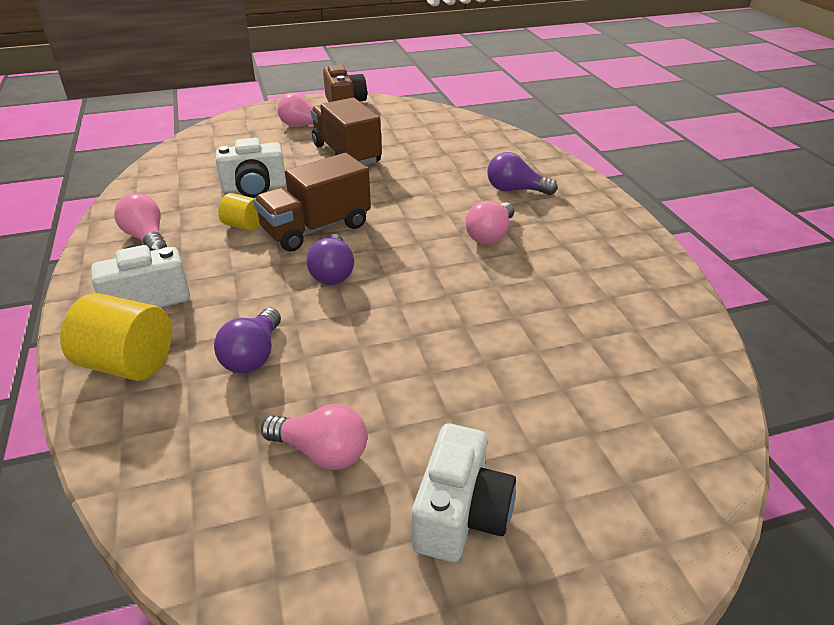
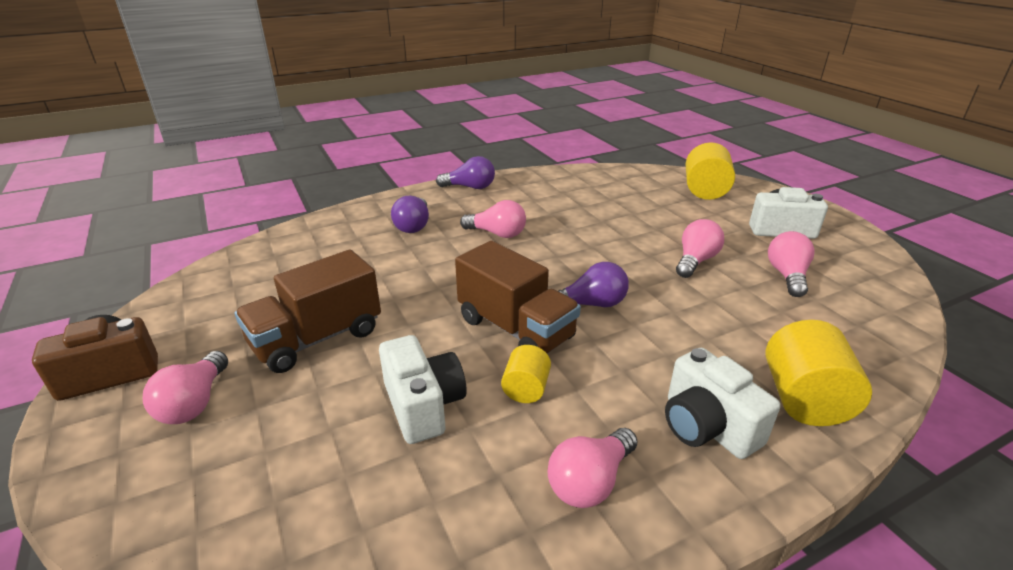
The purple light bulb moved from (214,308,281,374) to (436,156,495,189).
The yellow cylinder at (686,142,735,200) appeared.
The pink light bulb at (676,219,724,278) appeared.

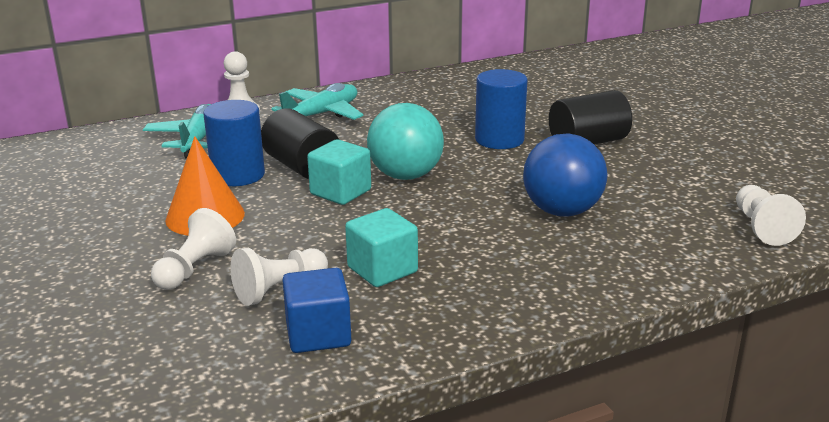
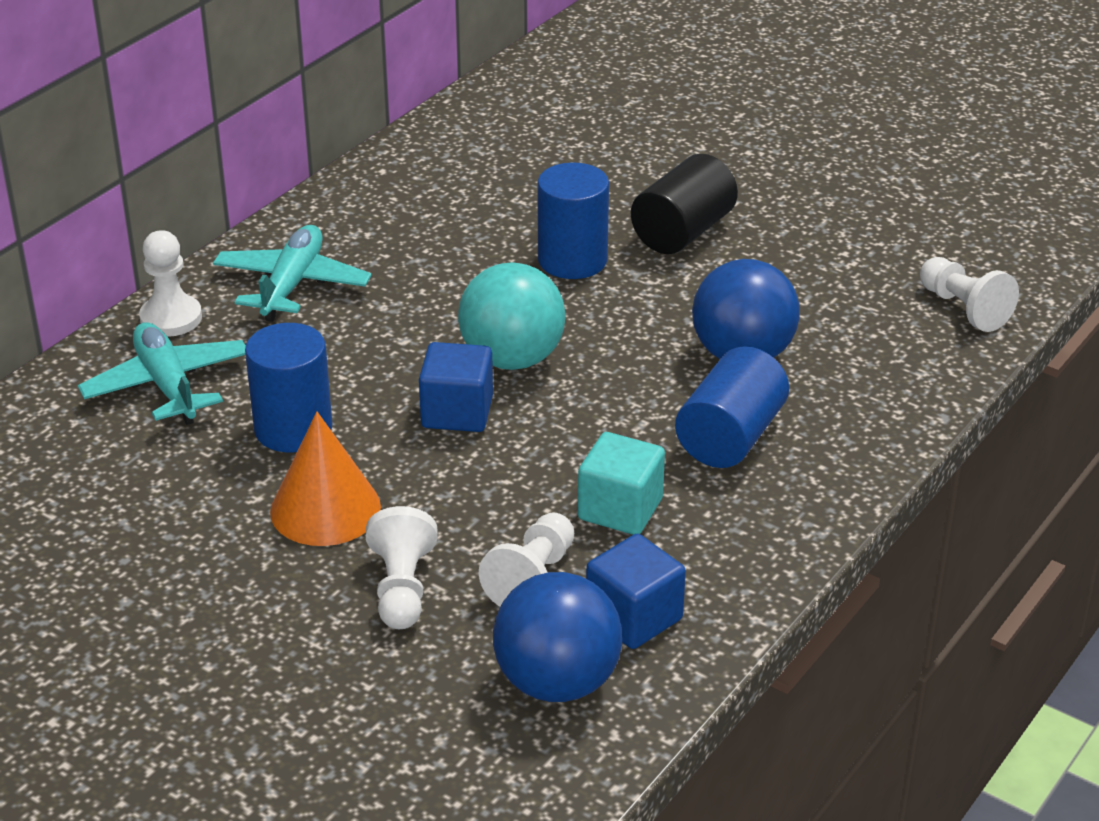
The black cylinder at (261,108,339,179) disappeared.
The turquoise cube at (307,139,371,205) became the blue cube at (419,342,493,432).
The blue cylinder at (675,346,789,468) appeared.
The blue ball at (493,572,622,702) appeared.

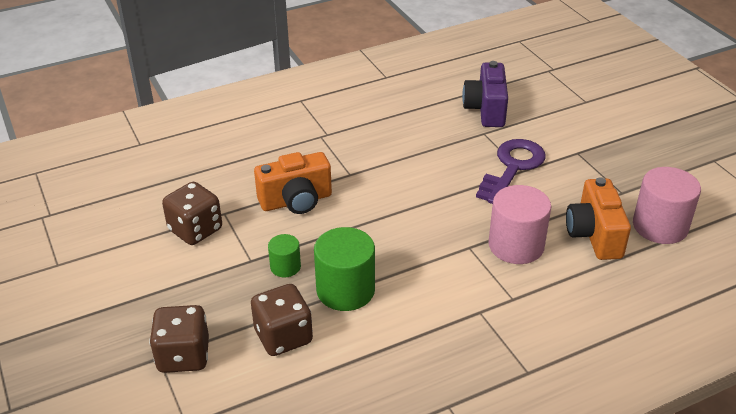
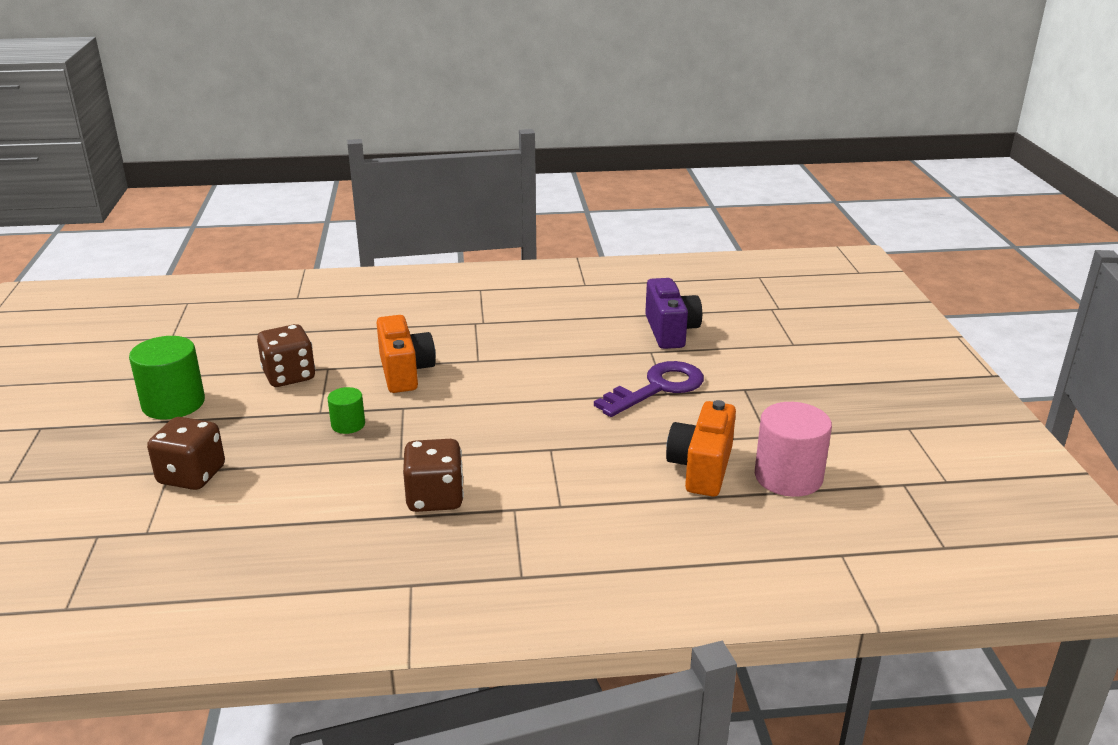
The purple camera at (462,61,508,127) turned 150 degrees clockwise.
The orange camera at (254,152,332,214) turned 105 degrees counterclockwise.
The pink cylinder at (488,185,551,264) disappeared.
The green cylinder moved from (314,227,375,311) to (129,336,205,420).
The brown dice moved from (251,284,313,356) to (403,439,464,512).

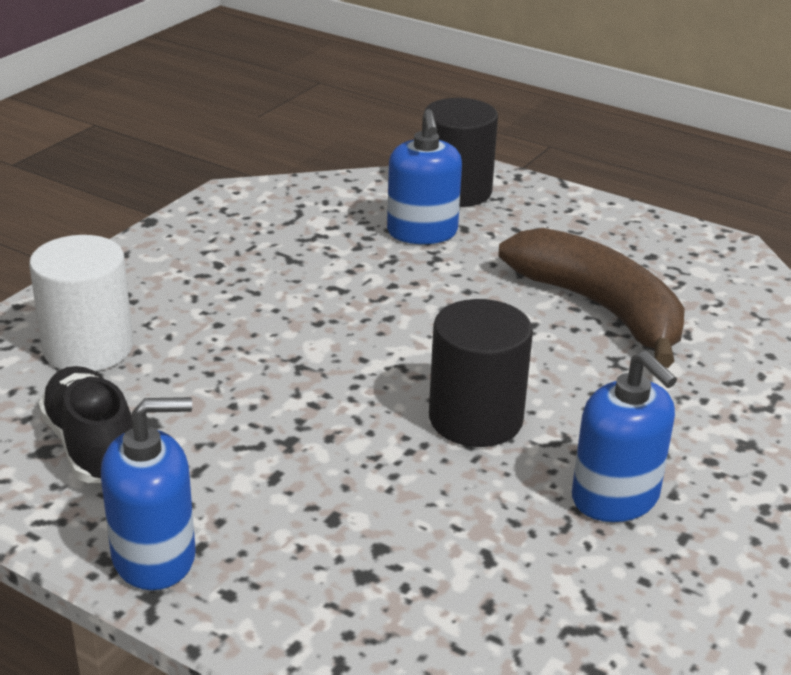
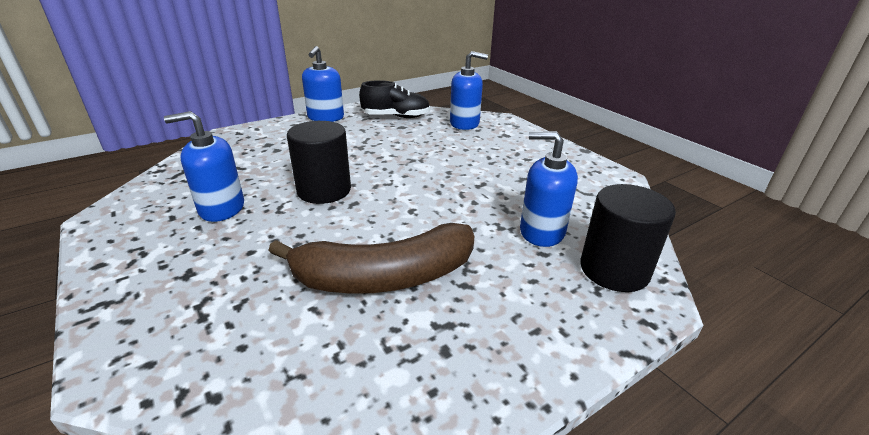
The white cylinder at (29,235,133,371) was replaced by the blue soap dispenser at (450,51,488,130).

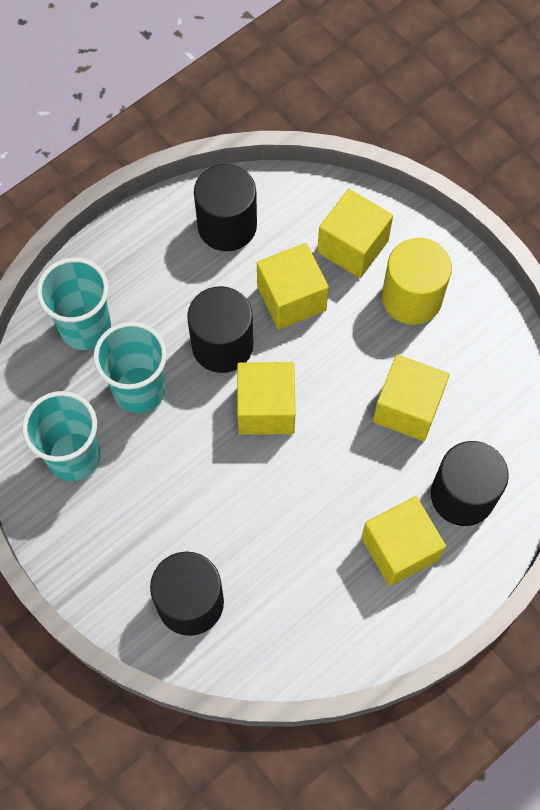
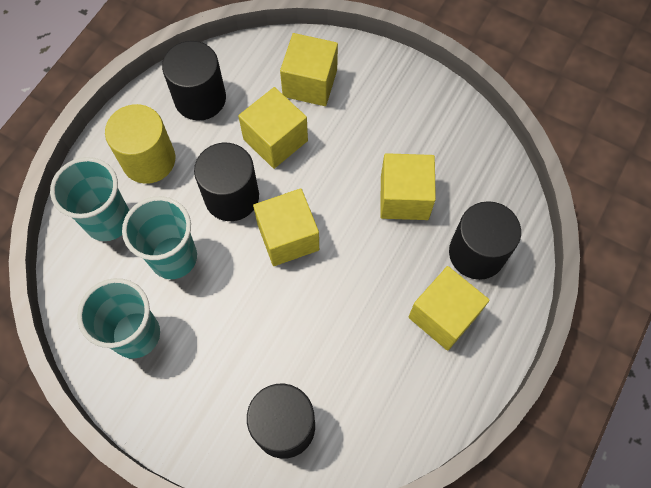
The yellow cylinder moved from (382,238,452,325) to (105,104,175,184).

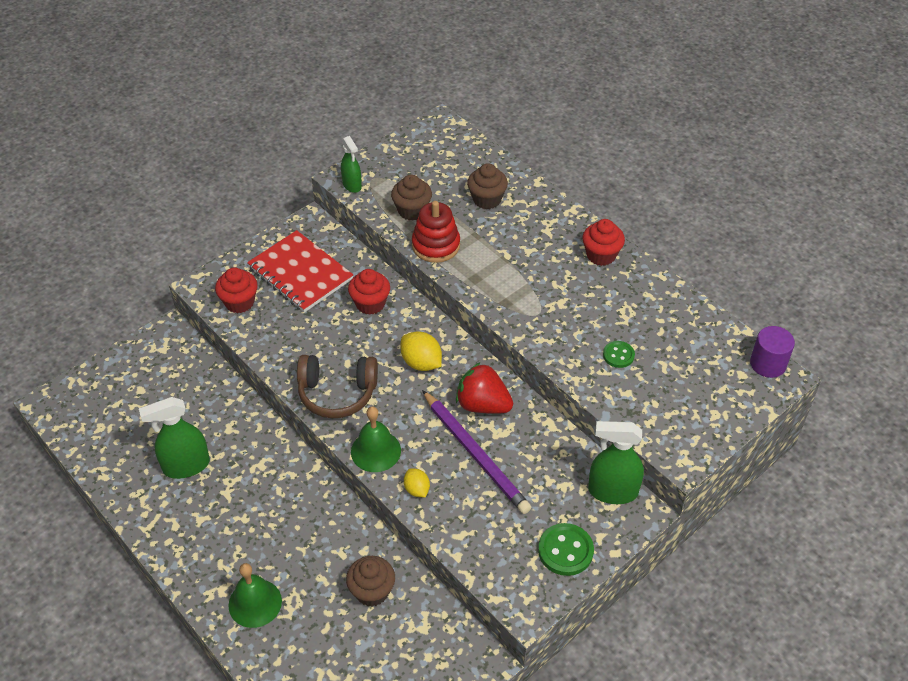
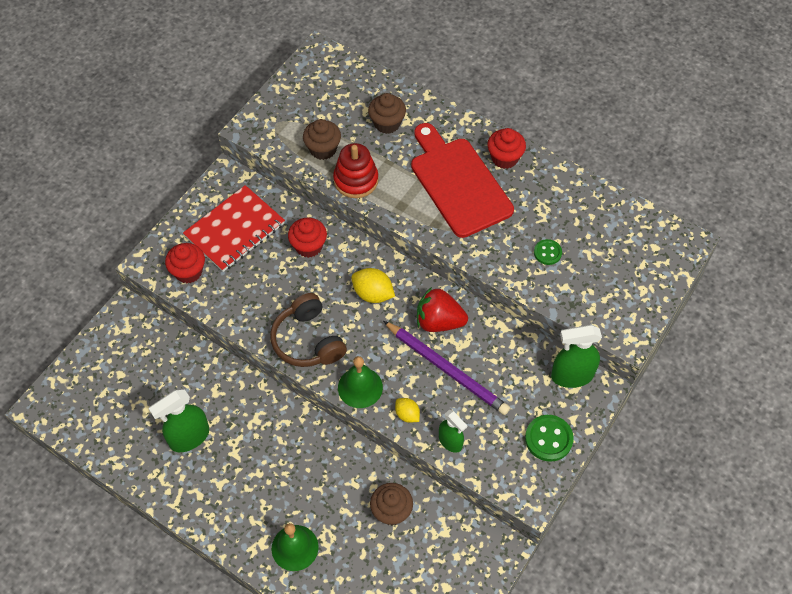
The green spray bottle moved from (341,136,362,193) to (439,410,467,453).
The red notebook at (247,230,353,313) turned 75 degrees counterclockwise.
The purple cylinder at (750,326,795,378) disappeared.
The brown headphones at (297,355,378,418) turned 75 degrees clockwise.
The red cutting board at (411,123,514,238) appeared.

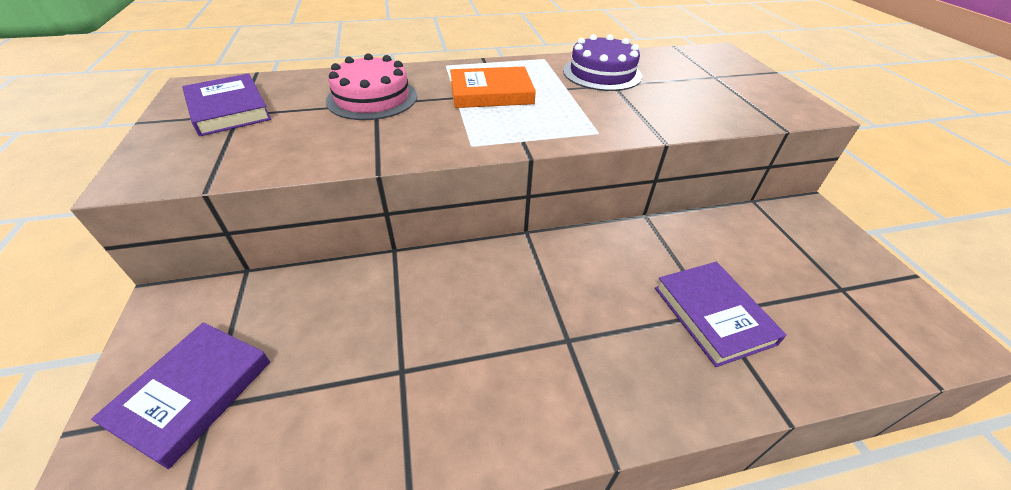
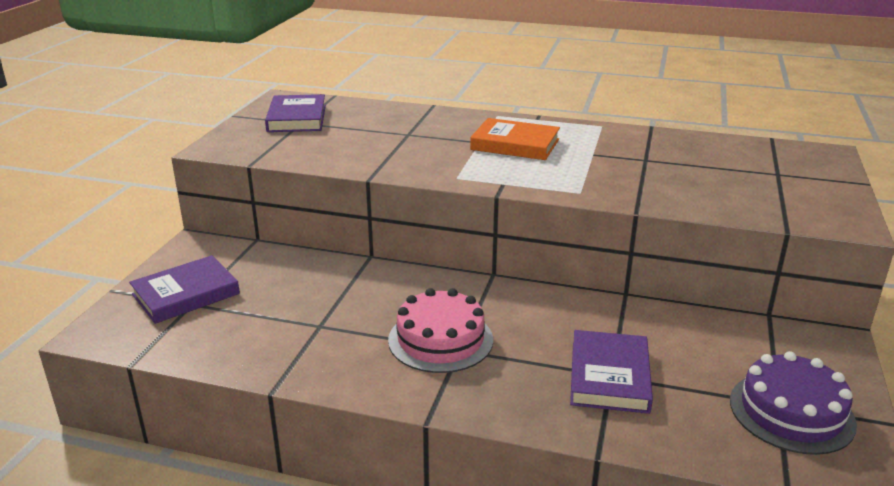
The purple cake moved from (563,34,642,91) to (730,351,857,455).
The pink cake moved from (326,53,417,120) to (388,288,493,373).

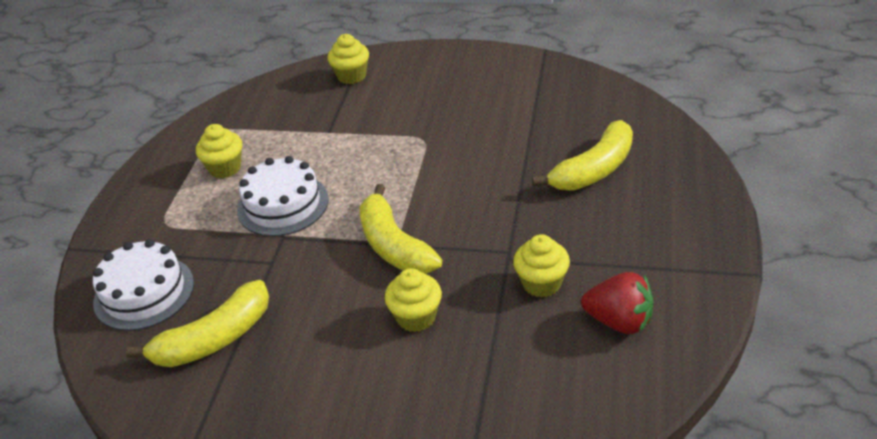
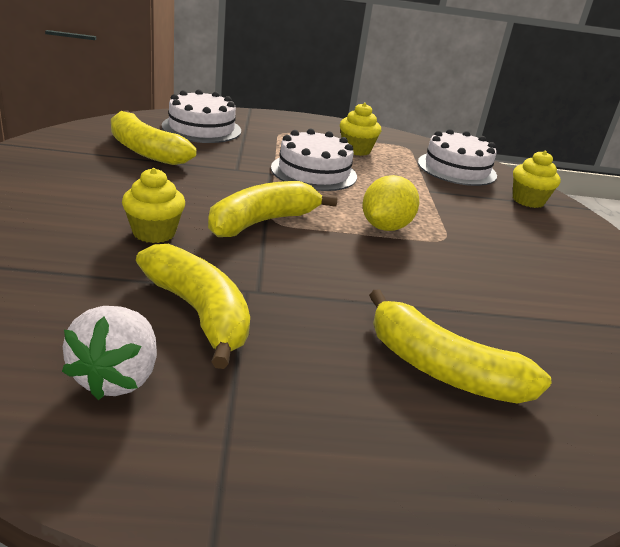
The yellow cupcake at (513,234,570,298) was replaced by the yellow banana at (136,244,250,369).
The red strawberry at (581,272,653,334) became the white strawberry at (62,306,157,400).
The white cake at (418,129,497,186) appeared.
The yellow lemon at (362,175,419,231) appeared.

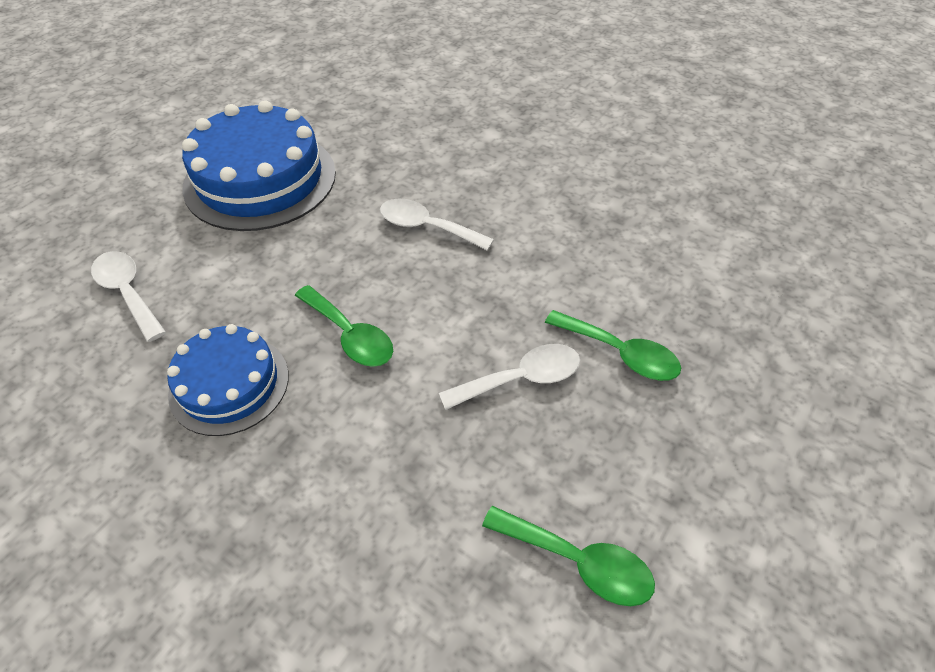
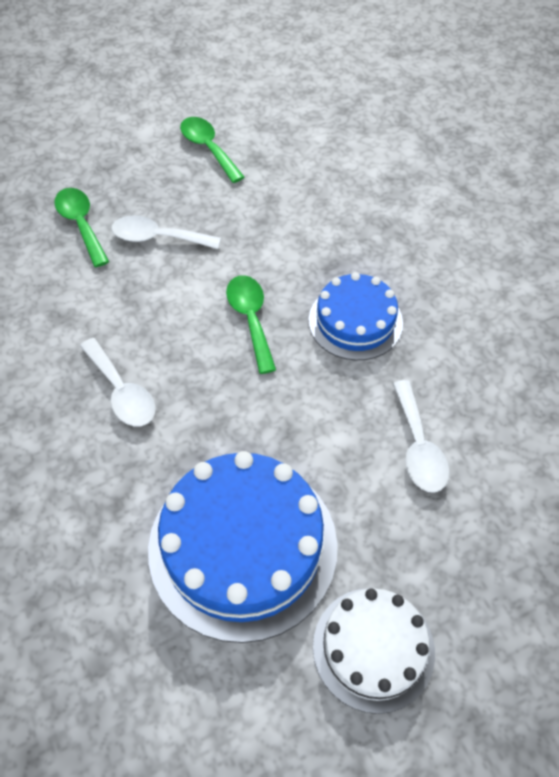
The white cake at (313,588,435,714) appeared.

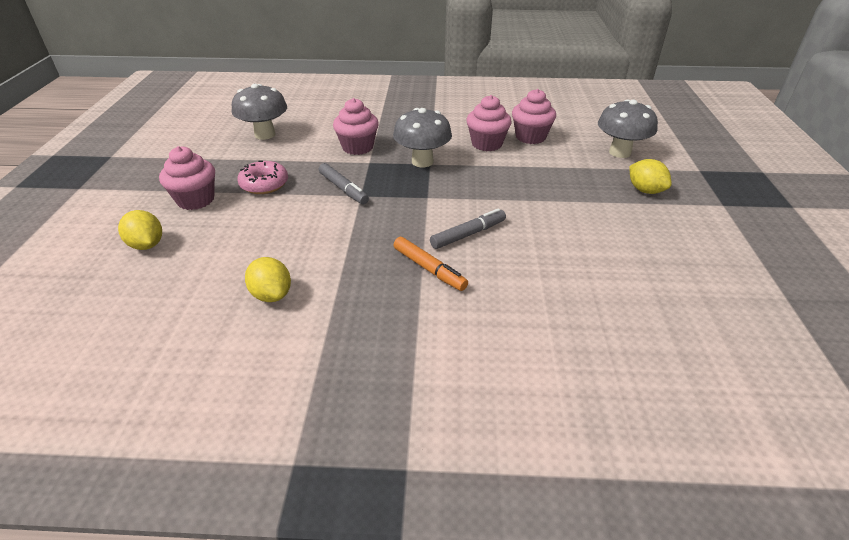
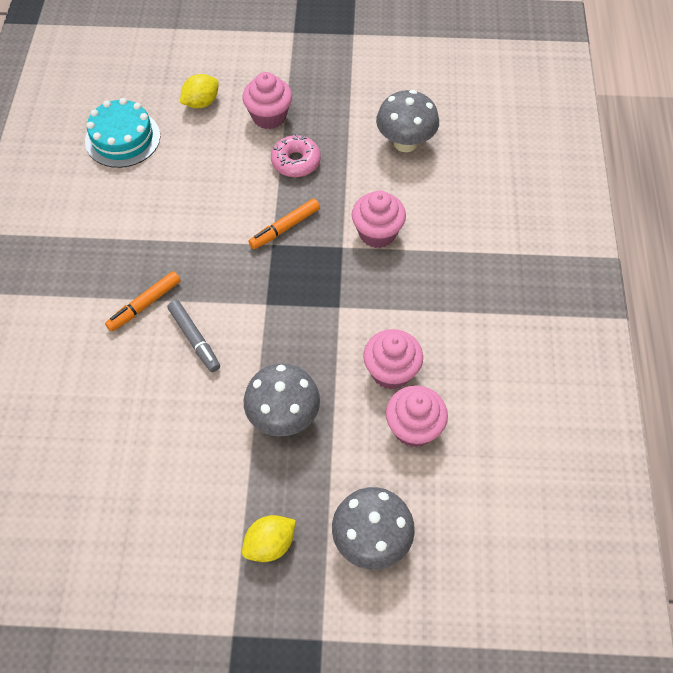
The grey mushroom moved from (393,108,452,167) to (244,363,320,437).
The grey marker at (319,163,369,204) became the orange marker at (248,198,320,249).
The yellow lemon at (245,257,291,302) disappeared.
The turquoise cake at (85,98,160,168) appeared.

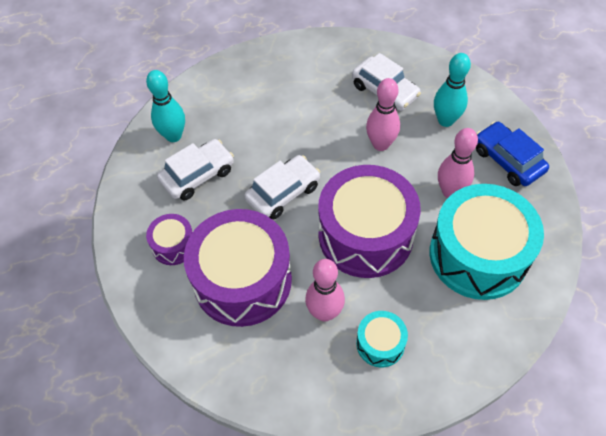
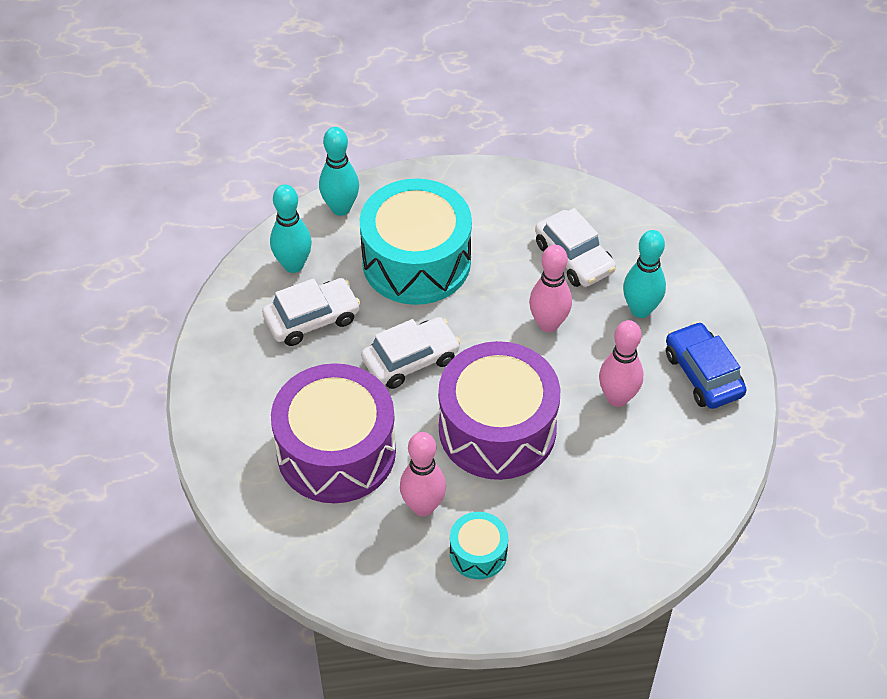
The turquoise drum moved from (430,184,544,300) to (359,178,472,305).
The purple drum at (146,214,193,265) disappeared.
The turquoise bowling pin at (319,127,359,216) appeared.

